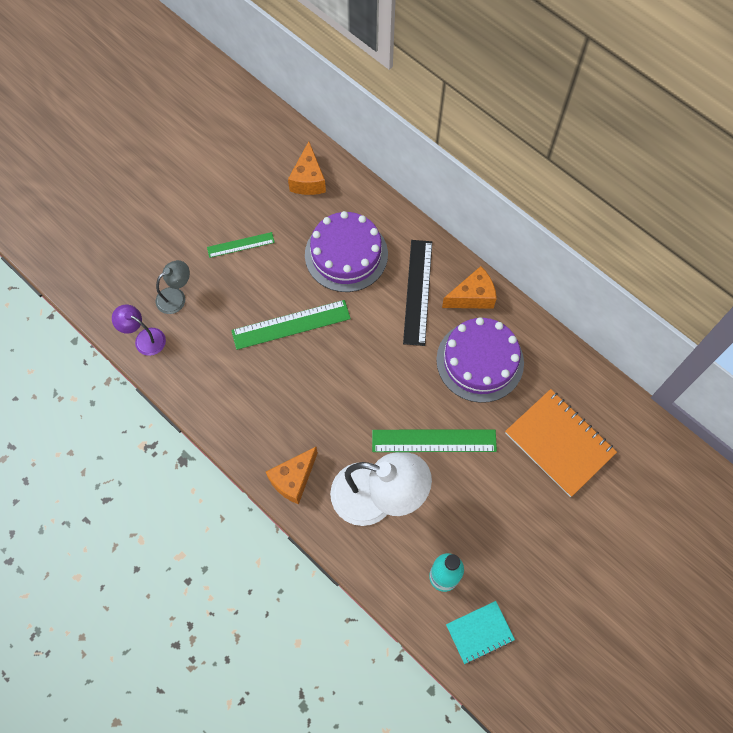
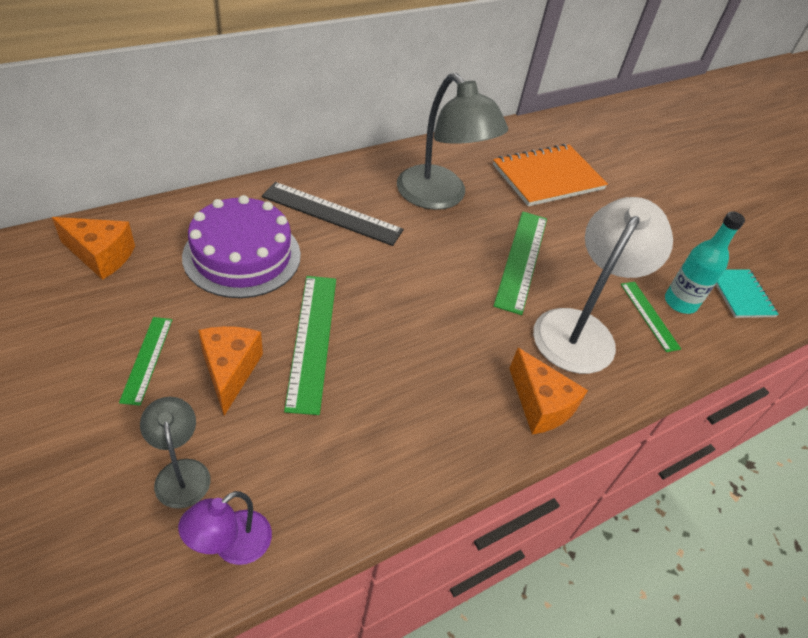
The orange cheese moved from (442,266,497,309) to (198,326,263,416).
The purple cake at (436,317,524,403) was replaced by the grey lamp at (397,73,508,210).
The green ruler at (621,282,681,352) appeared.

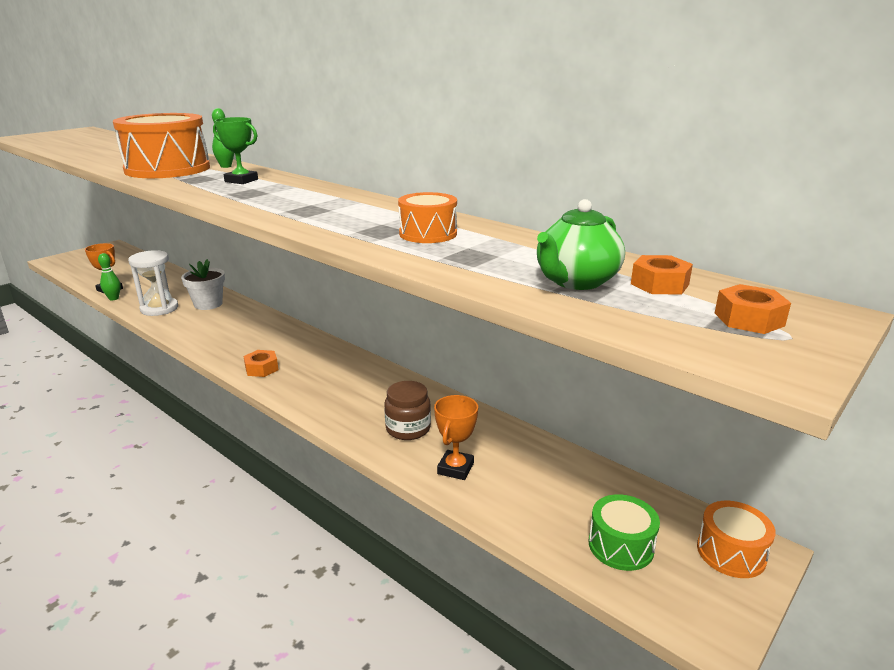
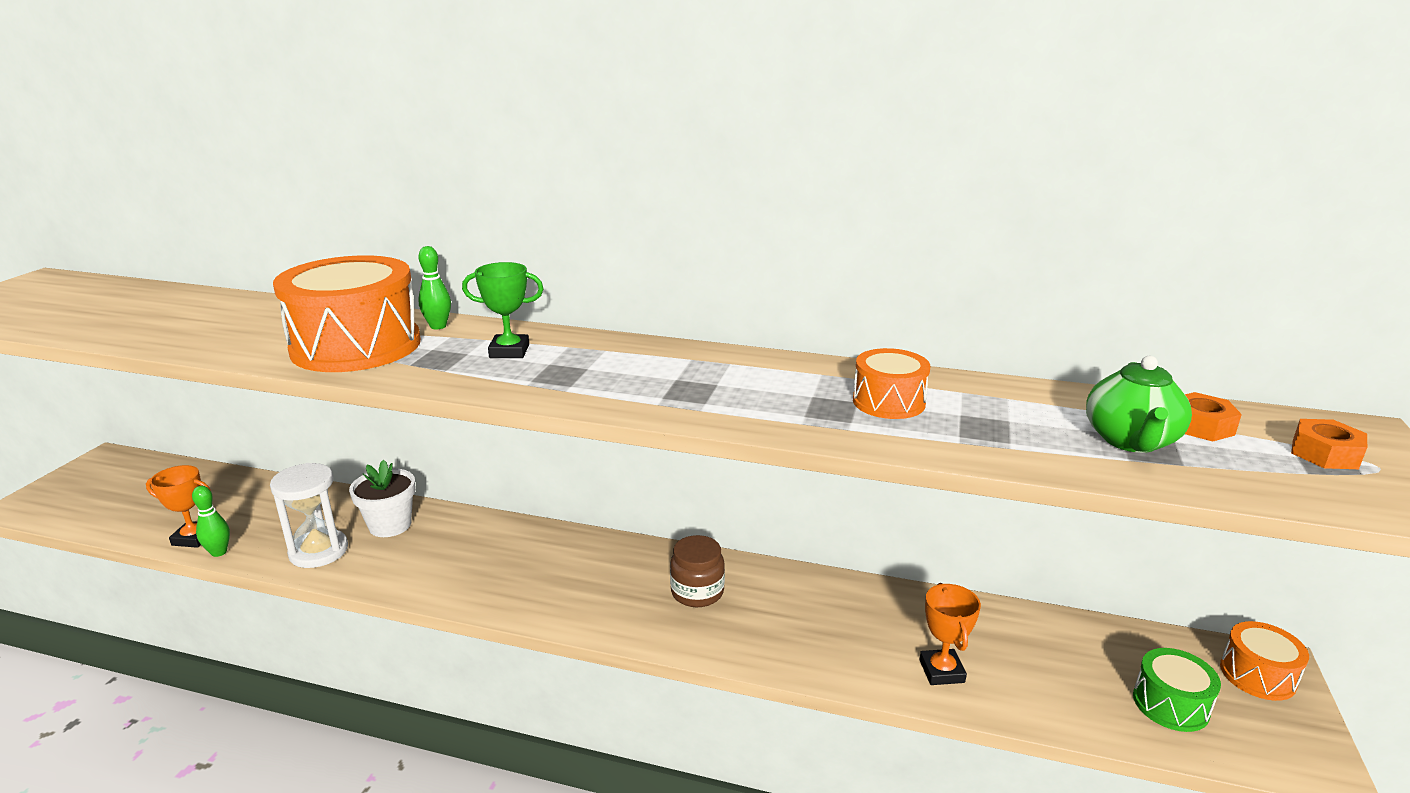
The orange nut at (244,350,278,377) disappeared.
The brown jar moved from (385,381,431,440) to (670,535,725,607).

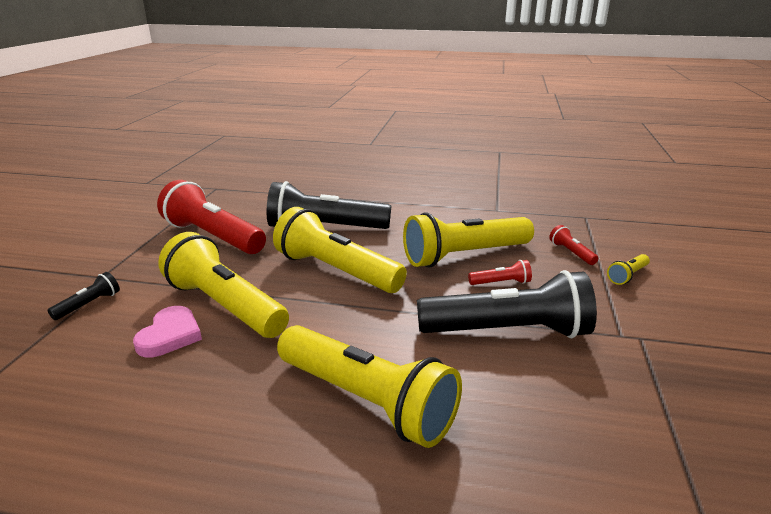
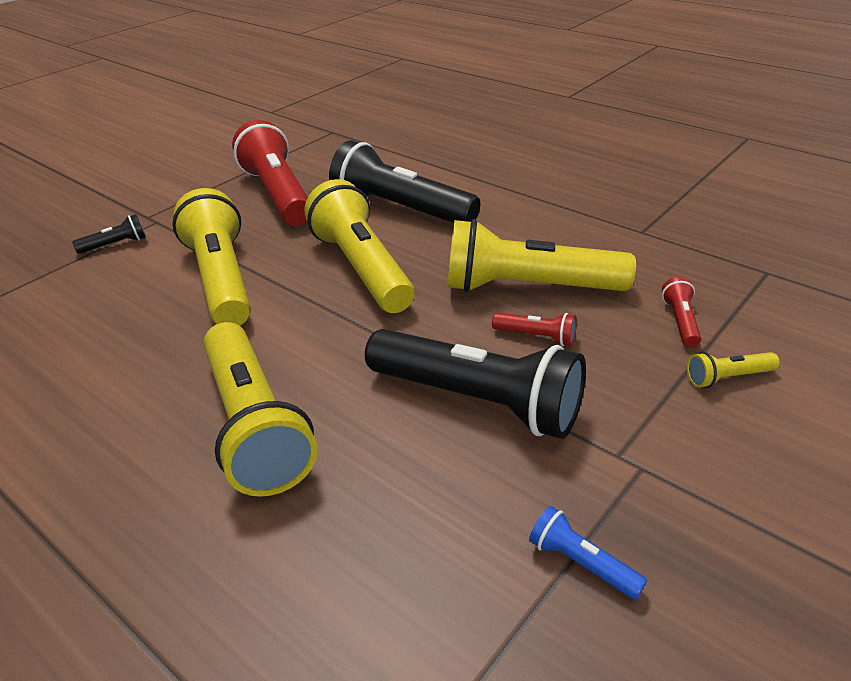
The pink heart at (133,306,202,357) disappeared.
The blue flashlight at (529,506,647,600) appeared.

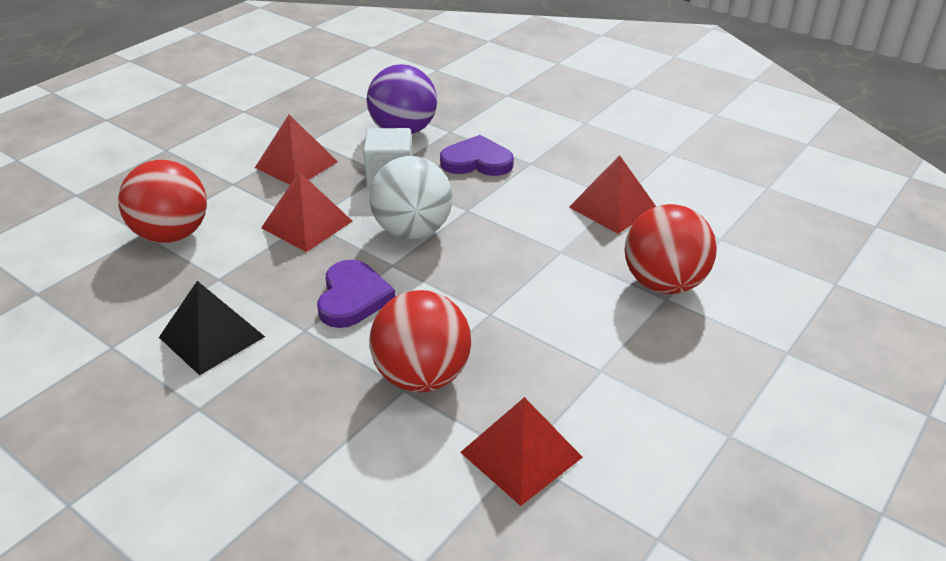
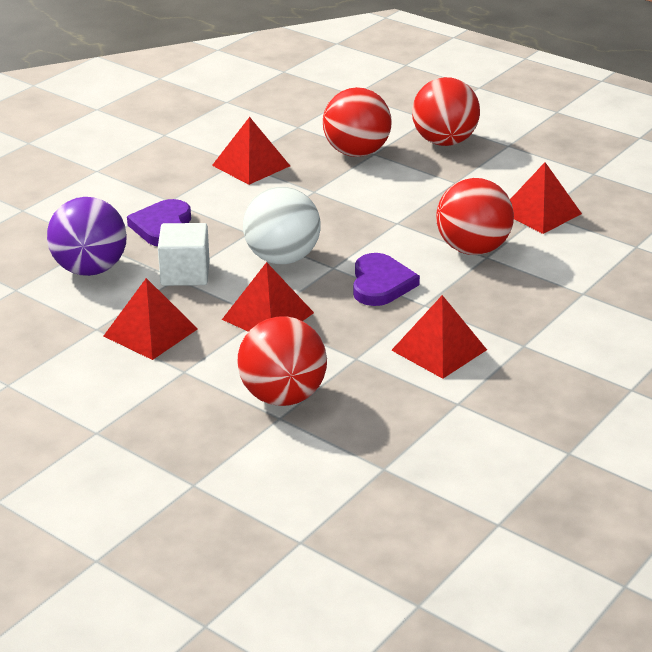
The purple heart at (317,260,396,328) turned 90 degrees clockwise.
The black pyramid at (159,281,265,375) became the red pyramid at (391,295,487,379).
The red ball at (412,77,480,146) appeared.

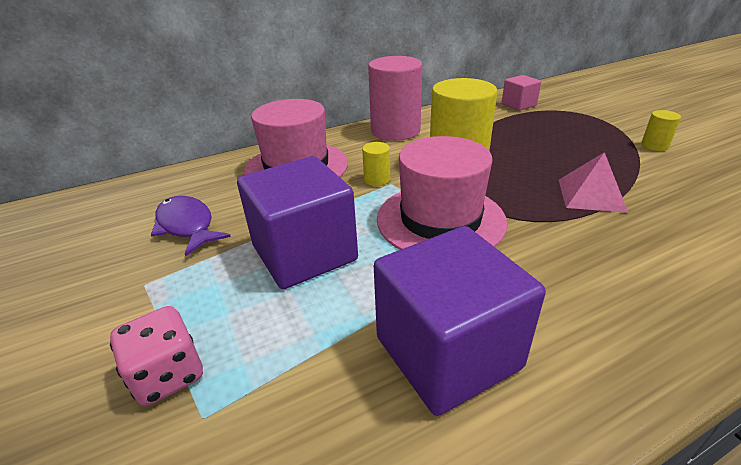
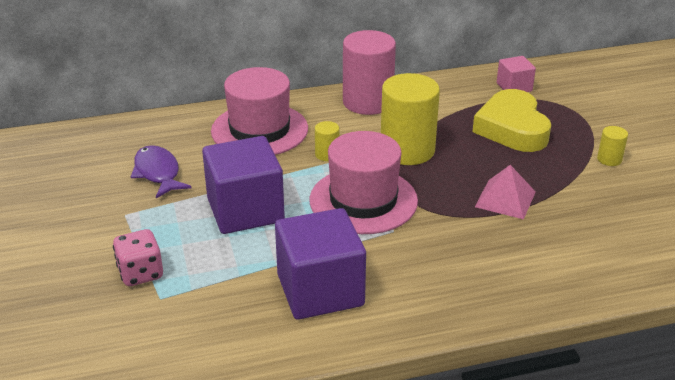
The yellow heart at (473,89,551,152) appeared.

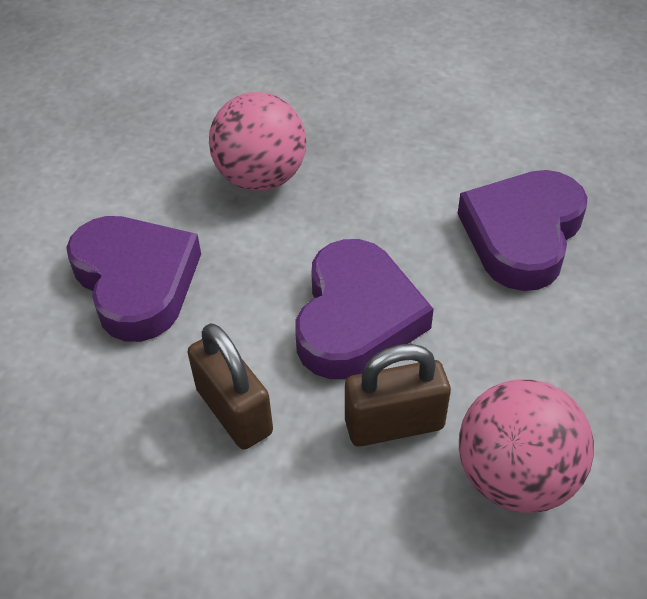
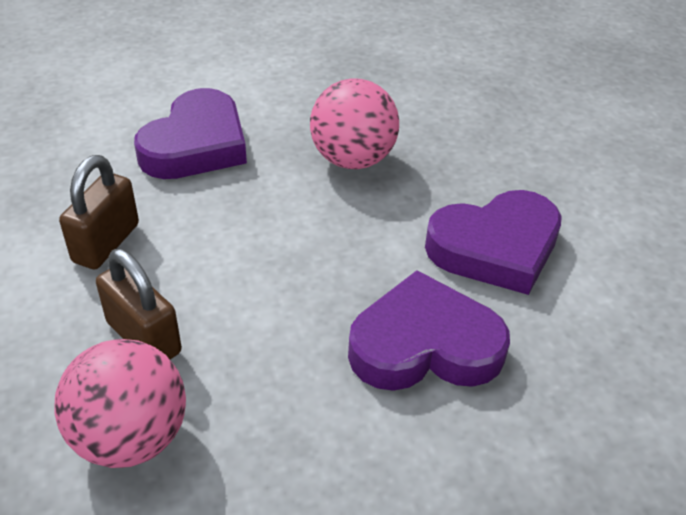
The purple heart moved from (295,239,434,379) to (425,190,562,295).

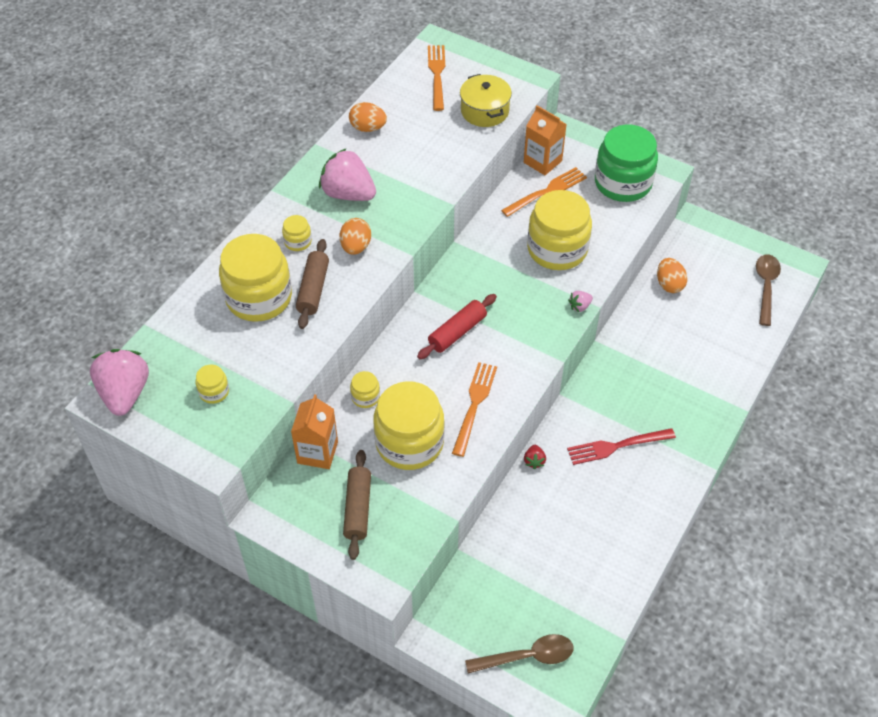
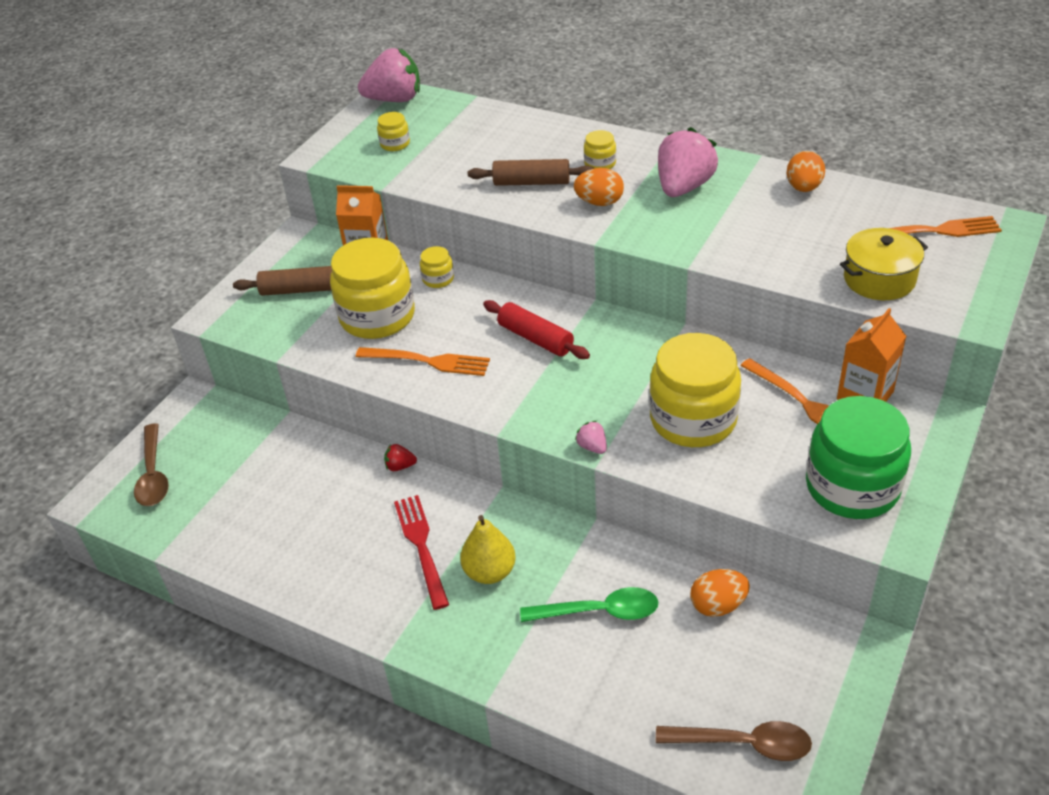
The yellow jar at (219,234,292,322) disappeared.
The yellow pear at (460,515,516,584) appeared.
The green spoon at (520,587,658,622) appeared.

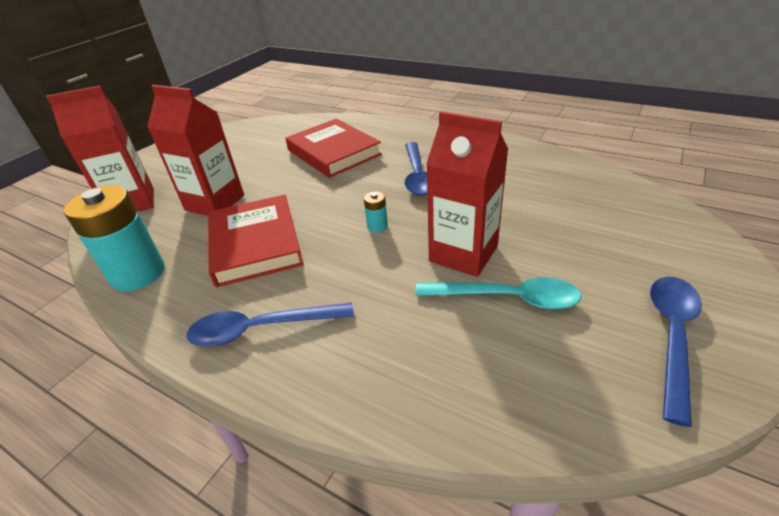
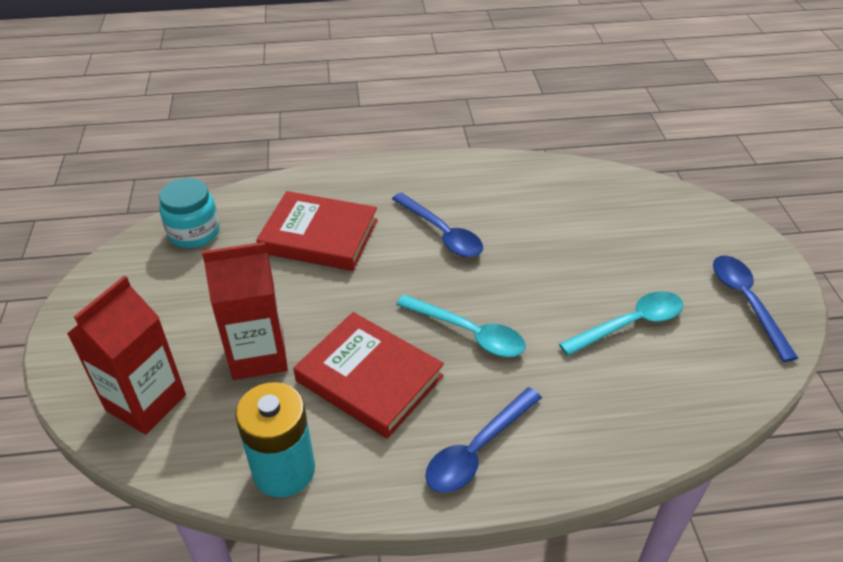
The red carton at (426,111,508,277) disappeared.
The turquoise battery at (364,191,388,232) disappeared.
The turquoise jar at (159,178,220,248) appeared.
The turquoise spoon at (396,294,526,357) appeared.

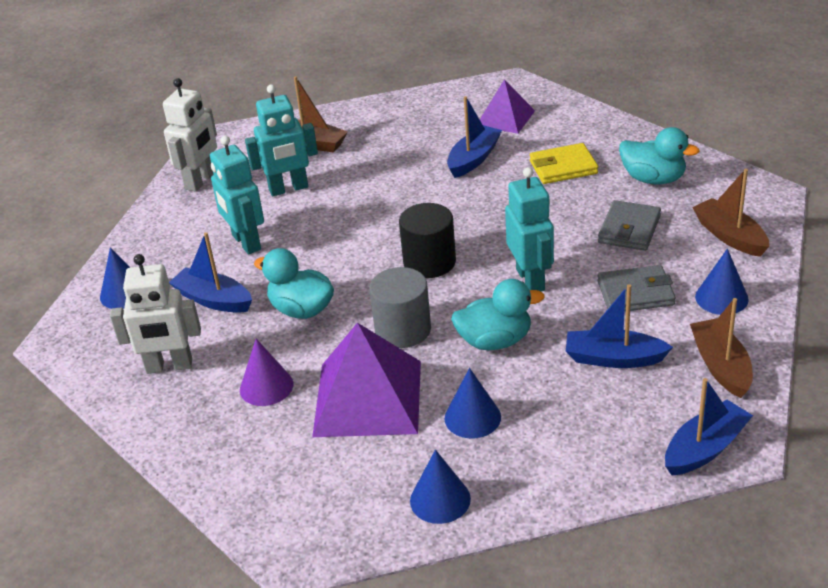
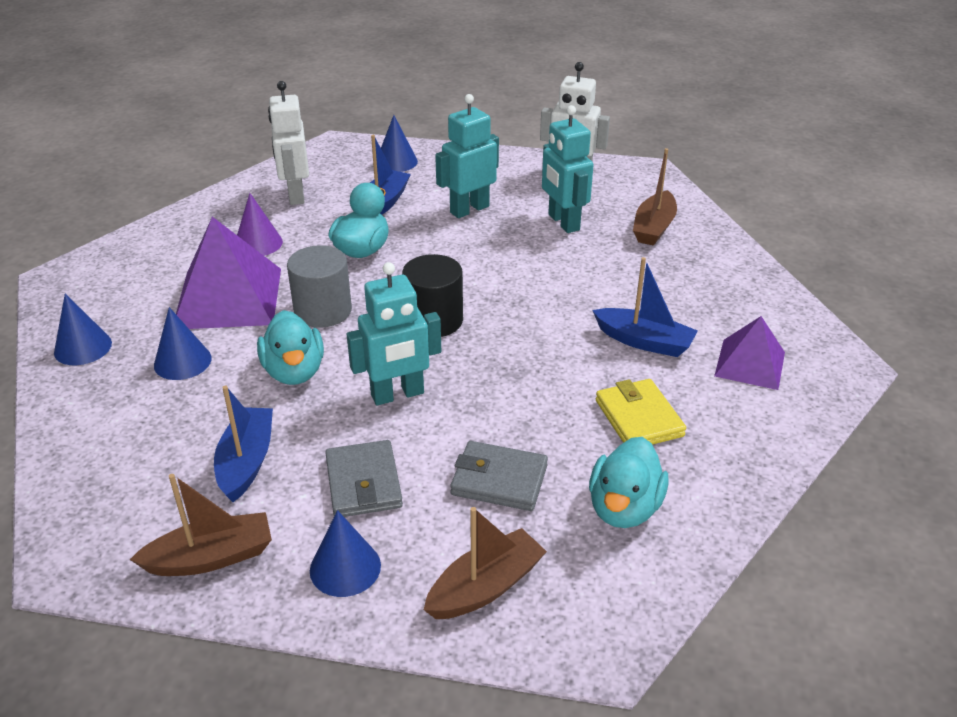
The blue boat at (665,378,753,476) disappeared.

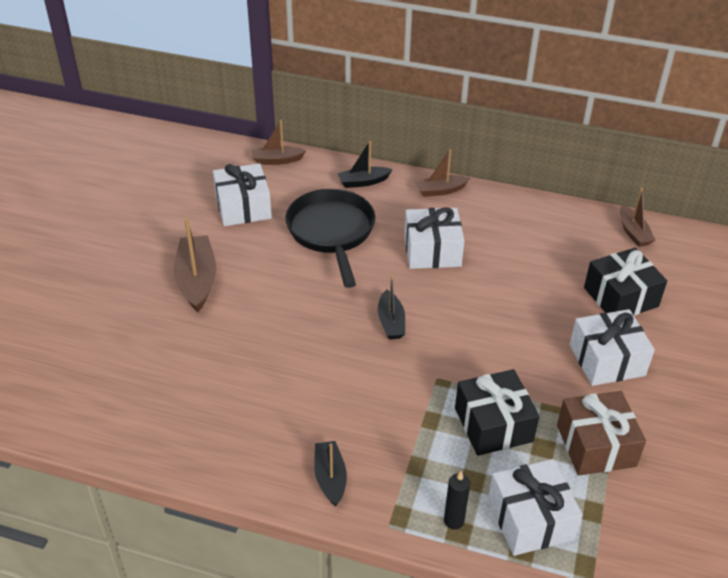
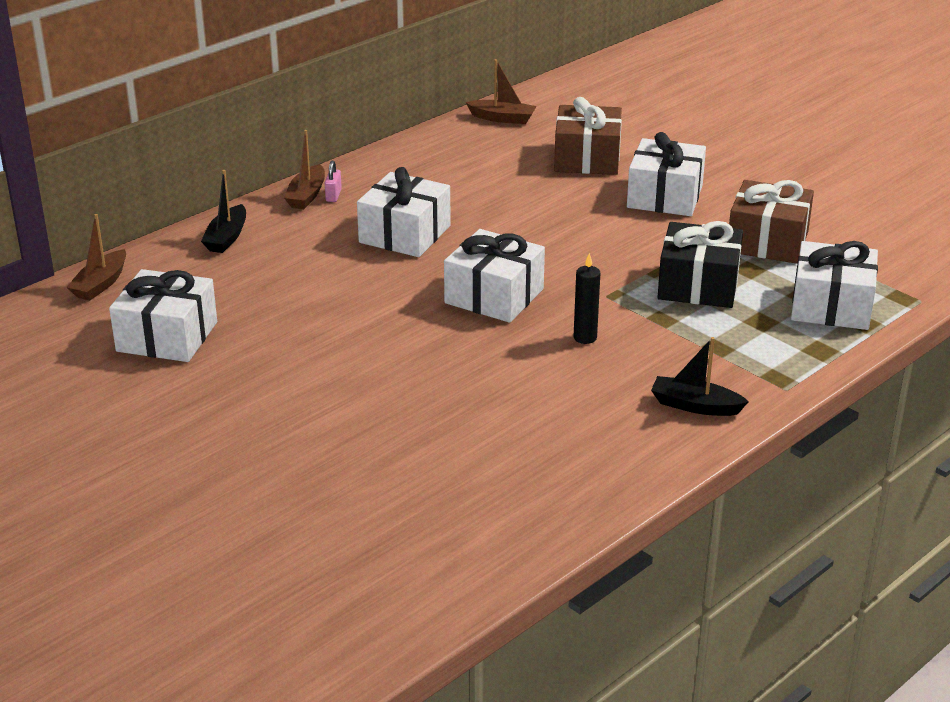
The black pan at (286,189,375,288) disappeared.
The brown boat at (174,218,216,312) disappeared.
The black gift at (584,248,667,315) became the brown gift at (554,97,622,175).
The black boat at (378,275,405,339) was replaced by the white gift at (444,229,545,323).
The black candle moved from (444,471,470,530) to (574,253,600,344).
The pink padlock at (325,161,342,202) appeared.

